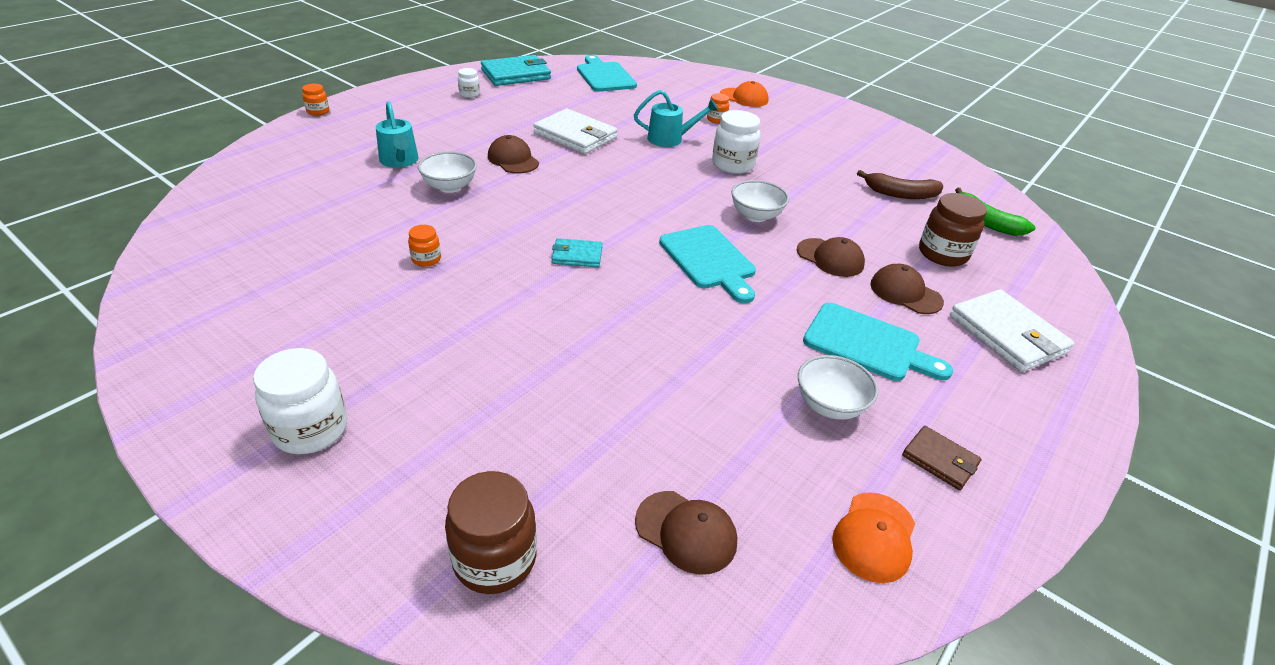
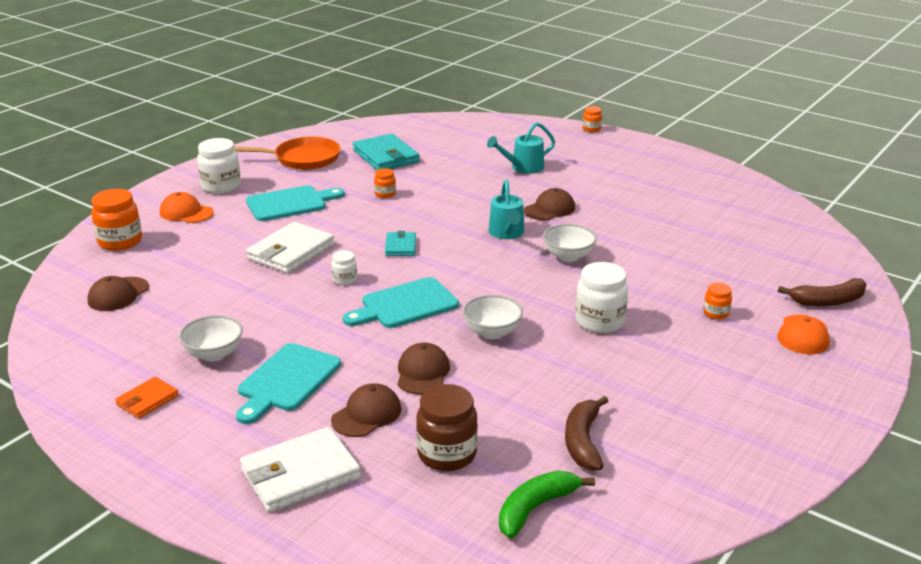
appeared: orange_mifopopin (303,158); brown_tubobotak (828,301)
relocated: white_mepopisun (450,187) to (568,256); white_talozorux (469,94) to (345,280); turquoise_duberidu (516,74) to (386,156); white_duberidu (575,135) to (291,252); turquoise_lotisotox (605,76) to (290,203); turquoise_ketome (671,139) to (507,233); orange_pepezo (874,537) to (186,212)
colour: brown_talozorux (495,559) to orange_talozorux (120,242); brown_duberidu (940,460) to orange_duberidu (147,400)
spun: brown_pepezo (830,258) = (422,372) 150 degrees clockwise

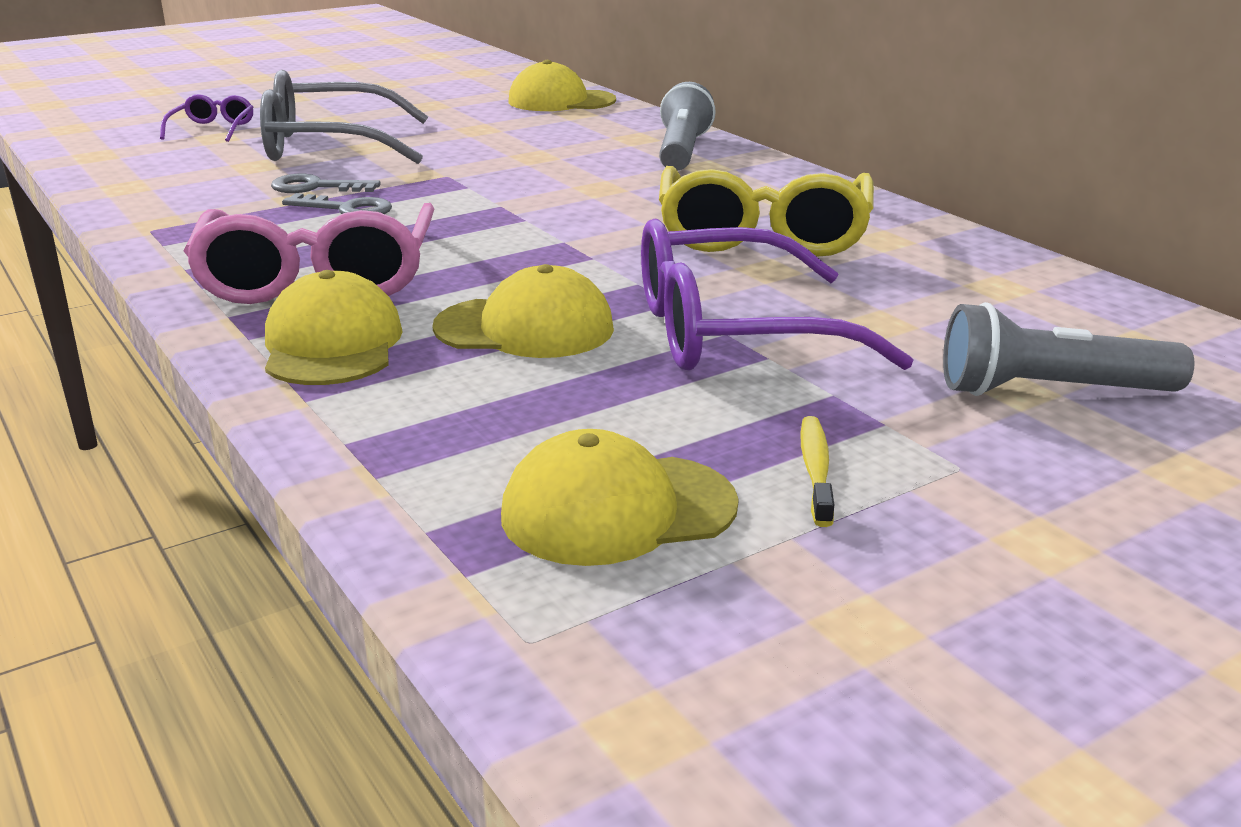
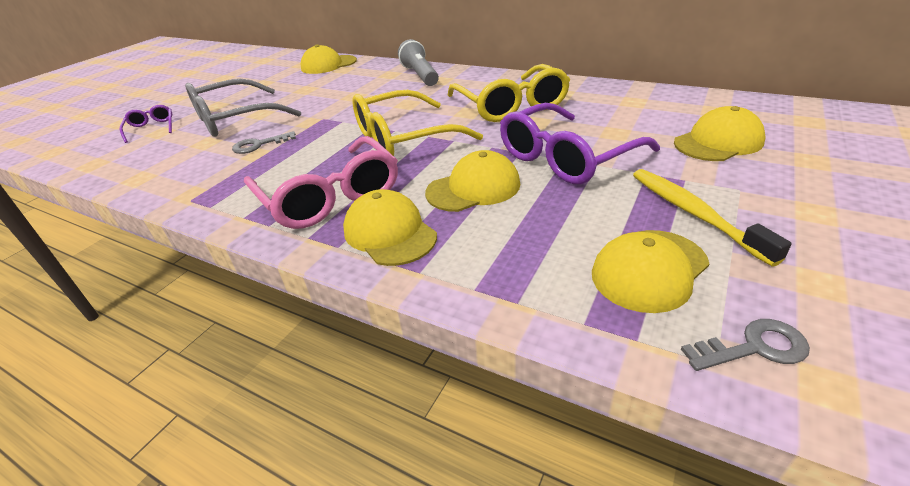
appeared: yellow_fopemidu (403,138)
relocated: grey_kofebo (347,209) to (754,347)
exchanged: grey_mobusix (1050,391) to yellow_pepezo (718,142)
size: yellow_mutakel (816,470) = (694,213) x1.79

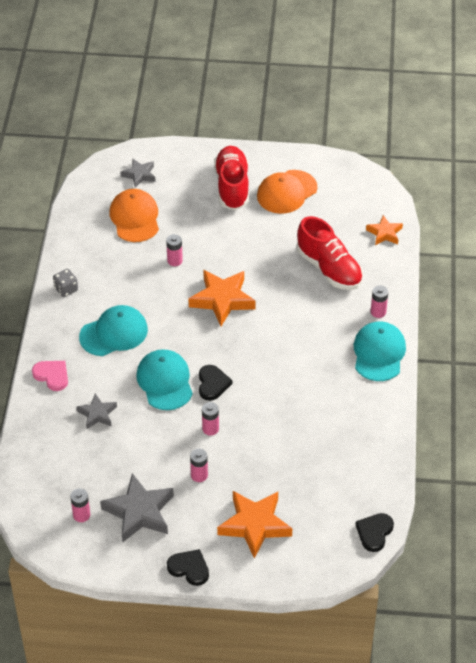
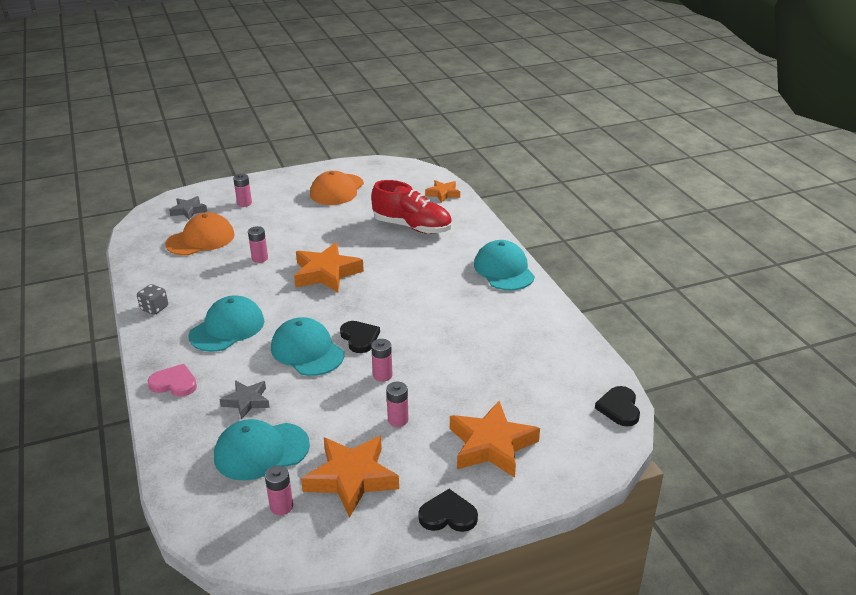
missing: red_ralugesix (232,186)
appeared: turquoise_pepezo (261,451)
relocated: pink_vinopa (378,312) to (244,203)
colour: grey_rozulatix (139,512) to orange_rozulatix (351,478)
spun: orange_pepezo (135,218) = (201,239) 90 degrees clockwise

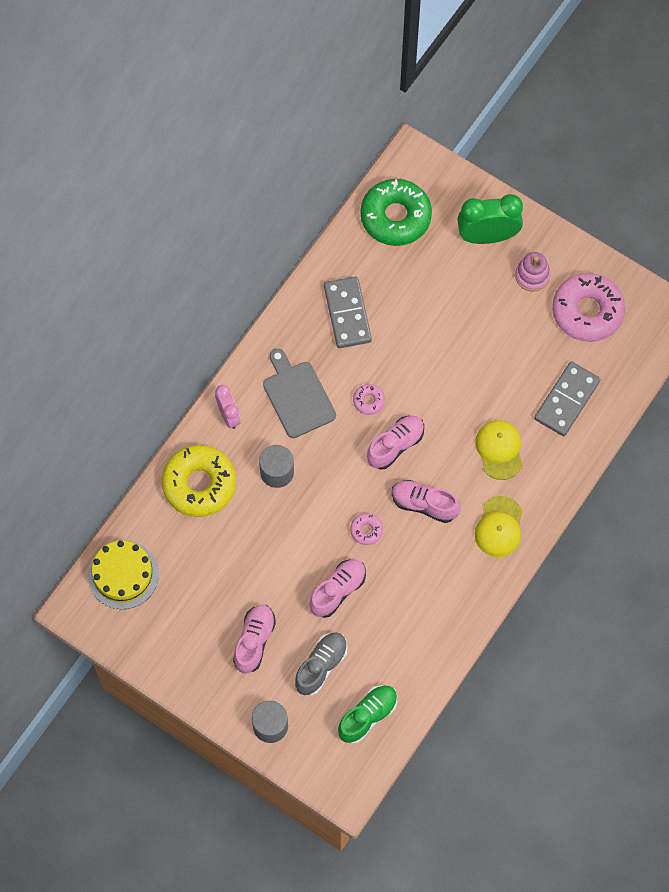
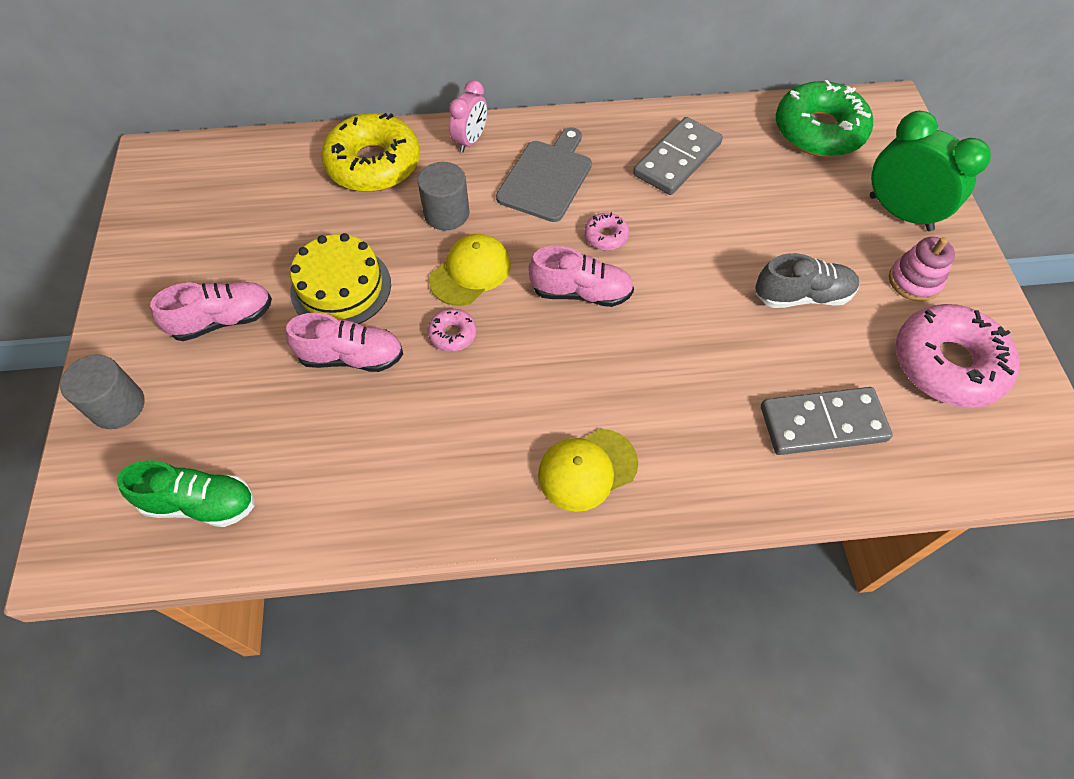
missing: pink_ralugesix (424,504)
relocated: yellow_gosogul (123,575) to (341,287); grey_ralugesix (321,666) to (802,296); yellow_pepezo (499,450) to (470,272)

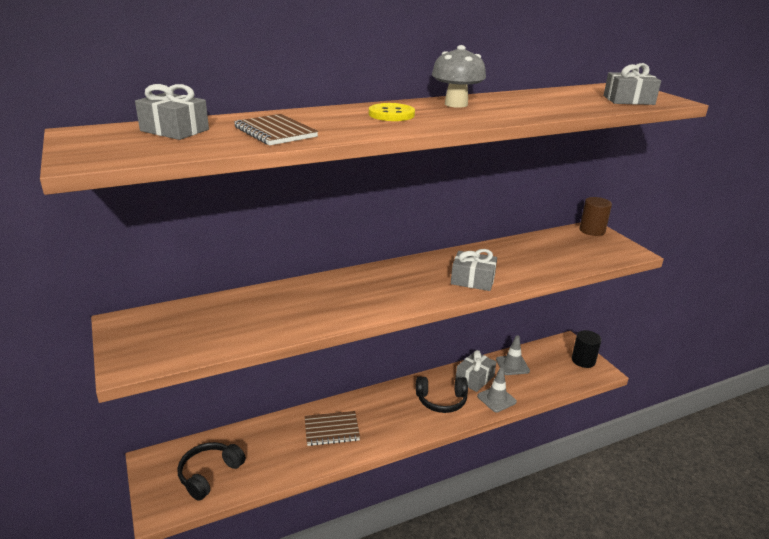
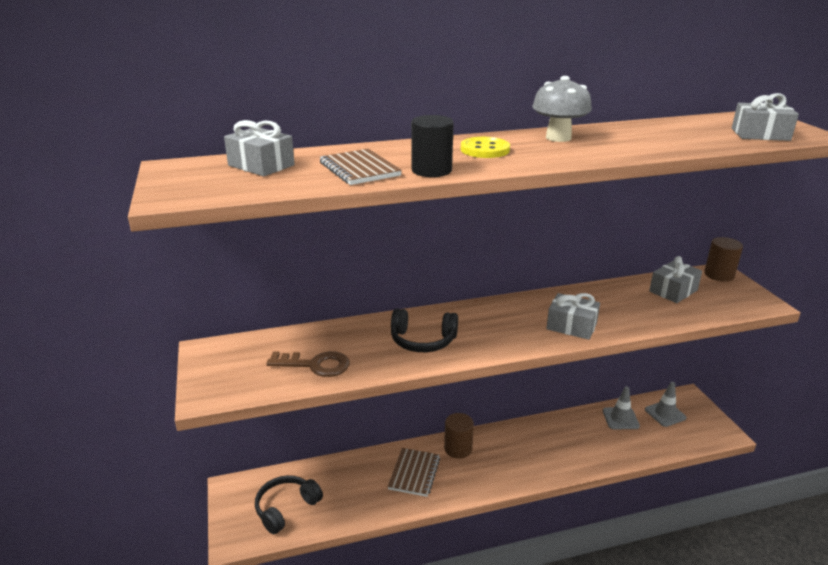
appeared: brown_kofebo (315,365); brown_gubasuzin (458,448)
relocated: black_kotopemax (441,401) to (422,341); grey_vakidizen (474,378) to (673,291); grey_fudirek (496,399) to (665,414); black_gubasuzin (583,360) to (431,170)
spun: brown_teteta (331,430) = (414,473) 75 degrees counterclockwise

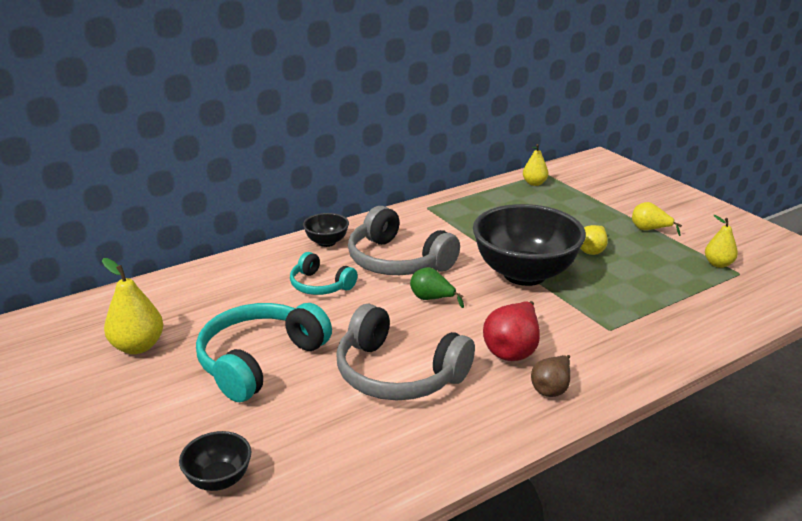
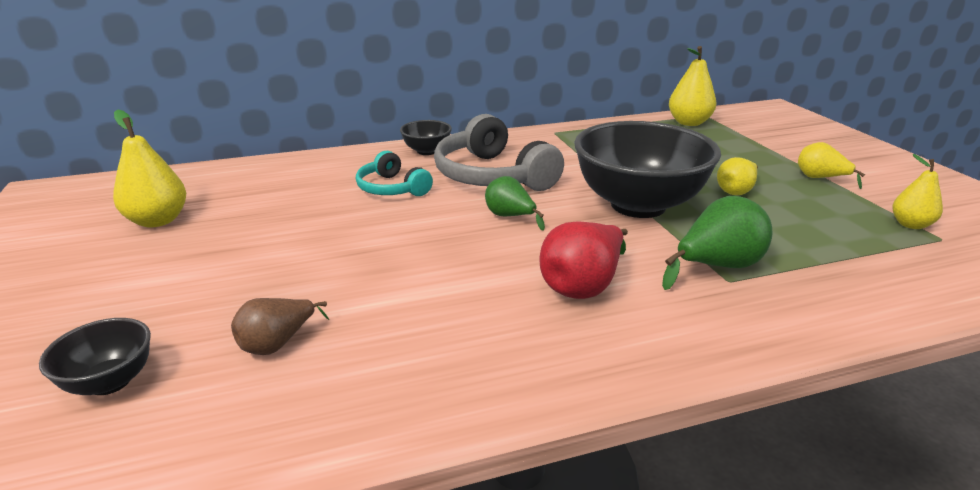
missing: turquoise_kotopemax (260,361); grey_kotopemax (398,373)
appeared: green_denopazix (716,267)
relocated: brown_denopazix (551,388) to (277,344)
size: yellow_denopazix (534,183) = (689,123) x1.54

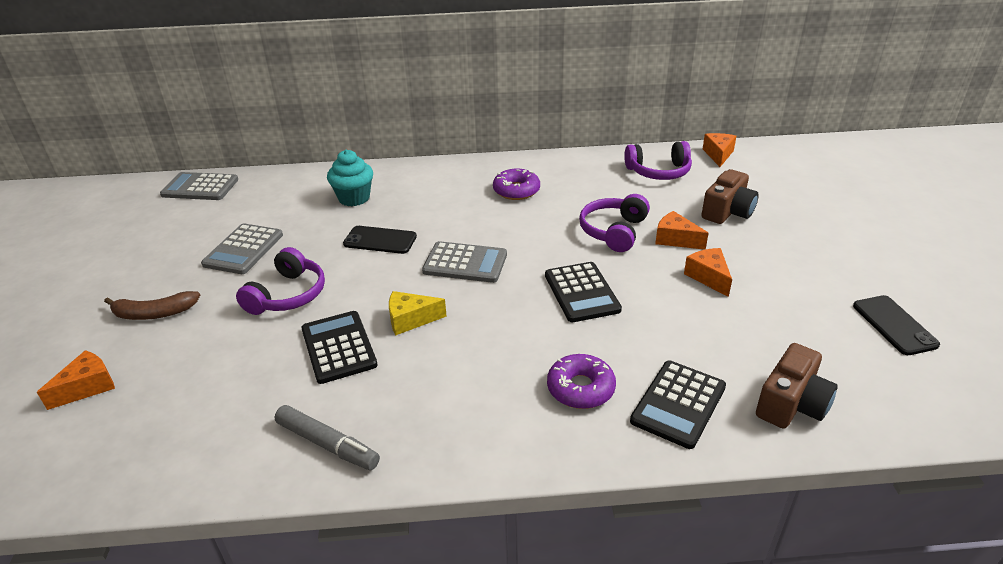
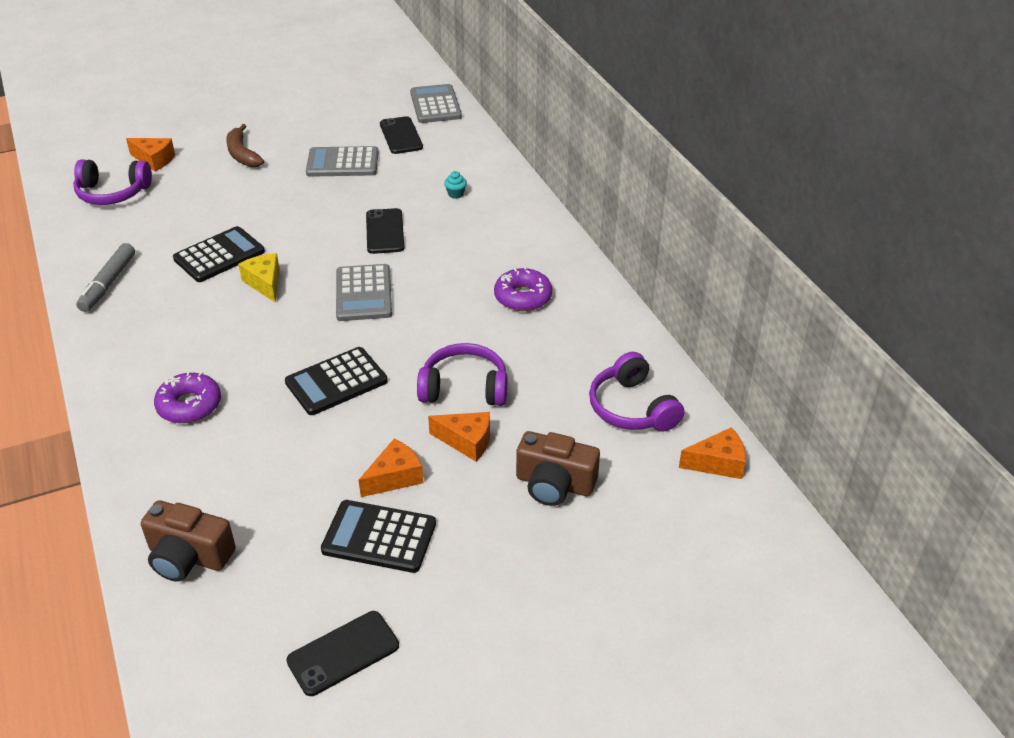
appeared: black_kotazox (401,136)
relocated: purple_kotopemax (288,295) to (112,193); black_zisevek (678,404) to (379,537)
spun: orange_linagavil (675,239) = (466,441) 90 degrees clockwise
size: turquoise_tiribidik (354,198) = (455,194) x0.46

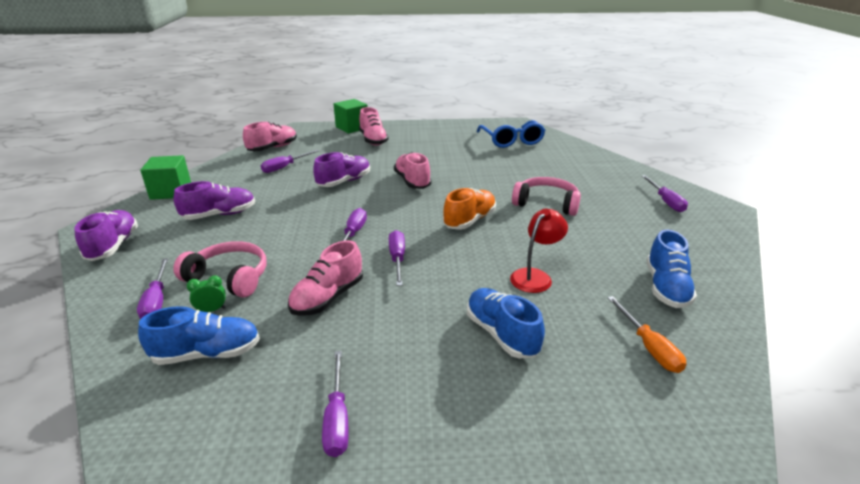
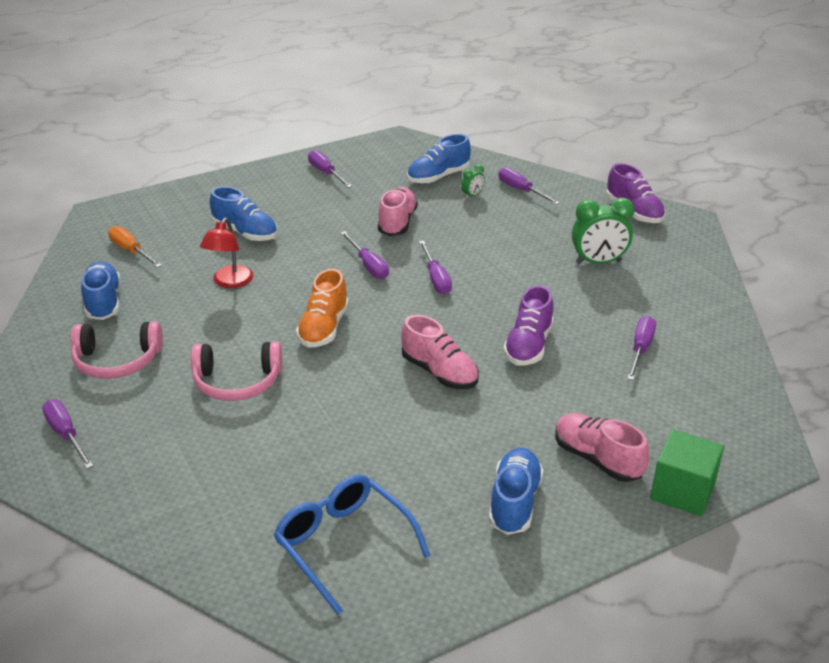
missing: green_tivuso (171,191); pink_ralugesix (273,148)
appeared: blue_ralugesix (514,502)
relocated: pink_kotopemax (229,277) to (117,361)
exchanged: purple_ralugesix (219,215) to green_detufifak (598,262)

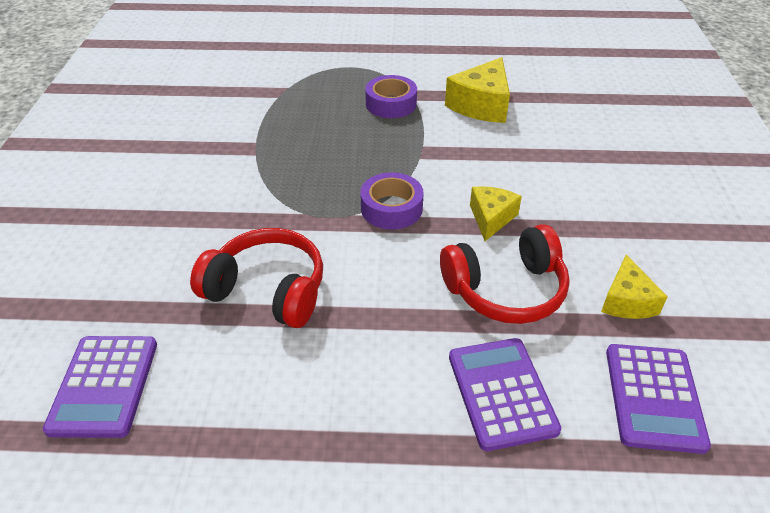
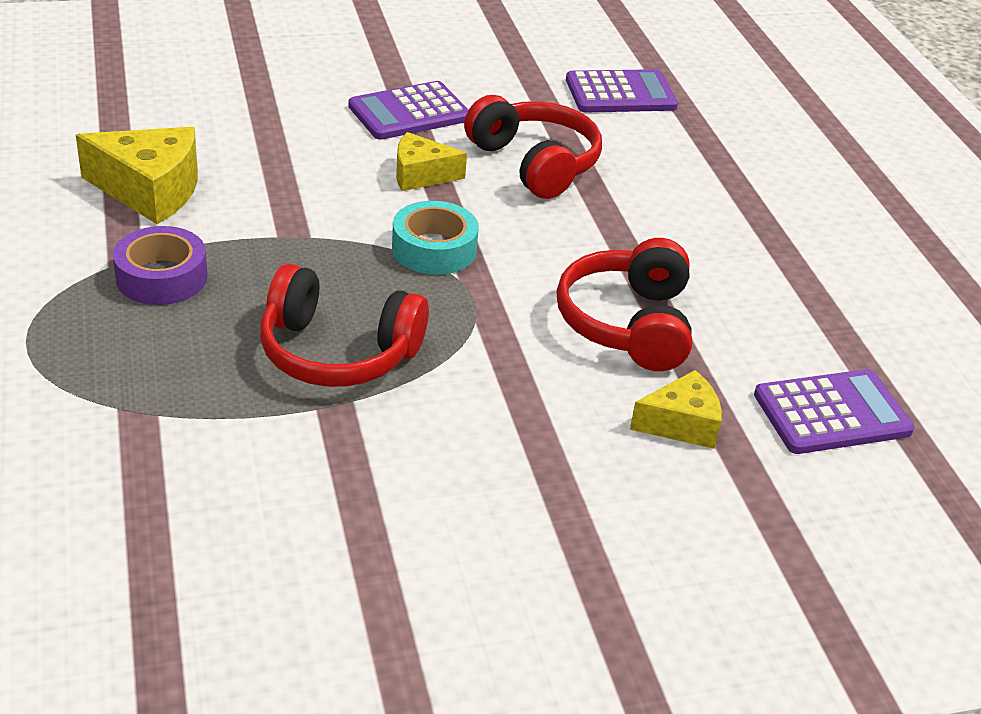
appeared: red_kotopemax (338,352)
relocated: purple_zisevek (501,393) to (409,112); yellow_linagavil (627,301) to (681,424)
colour: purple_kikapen (391,208) to turquoise_kikapen (434,249)

